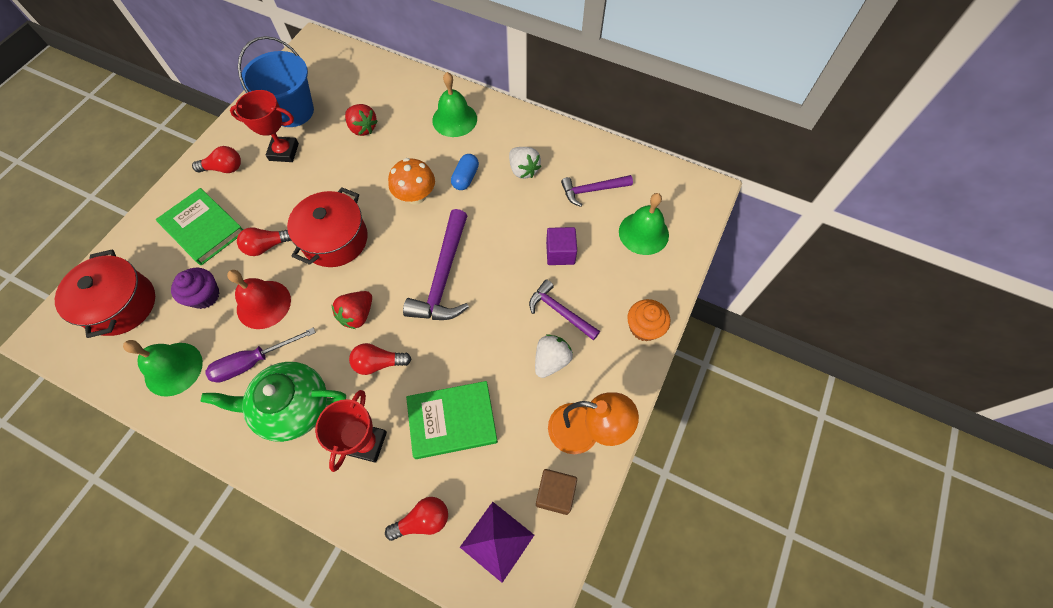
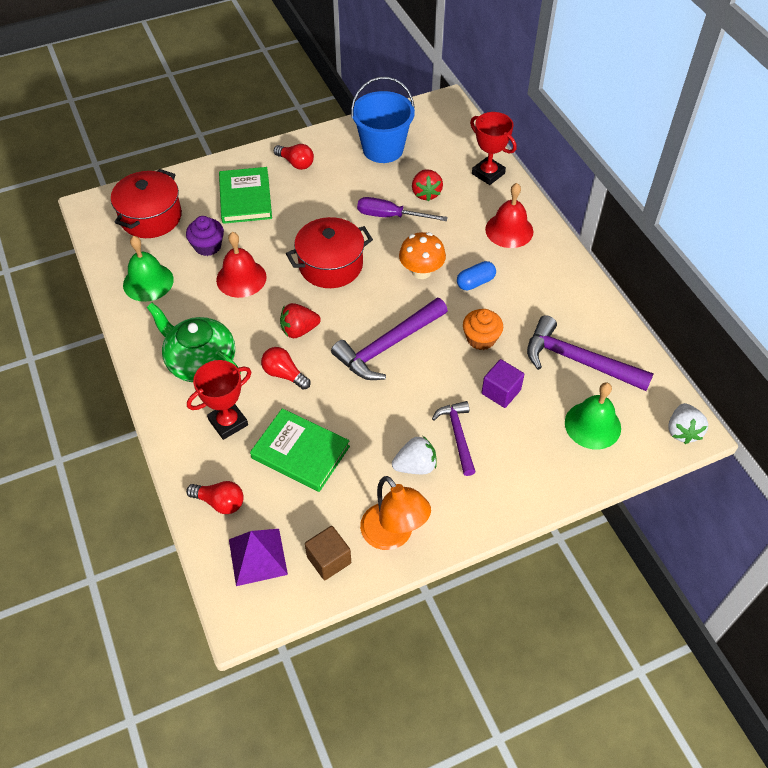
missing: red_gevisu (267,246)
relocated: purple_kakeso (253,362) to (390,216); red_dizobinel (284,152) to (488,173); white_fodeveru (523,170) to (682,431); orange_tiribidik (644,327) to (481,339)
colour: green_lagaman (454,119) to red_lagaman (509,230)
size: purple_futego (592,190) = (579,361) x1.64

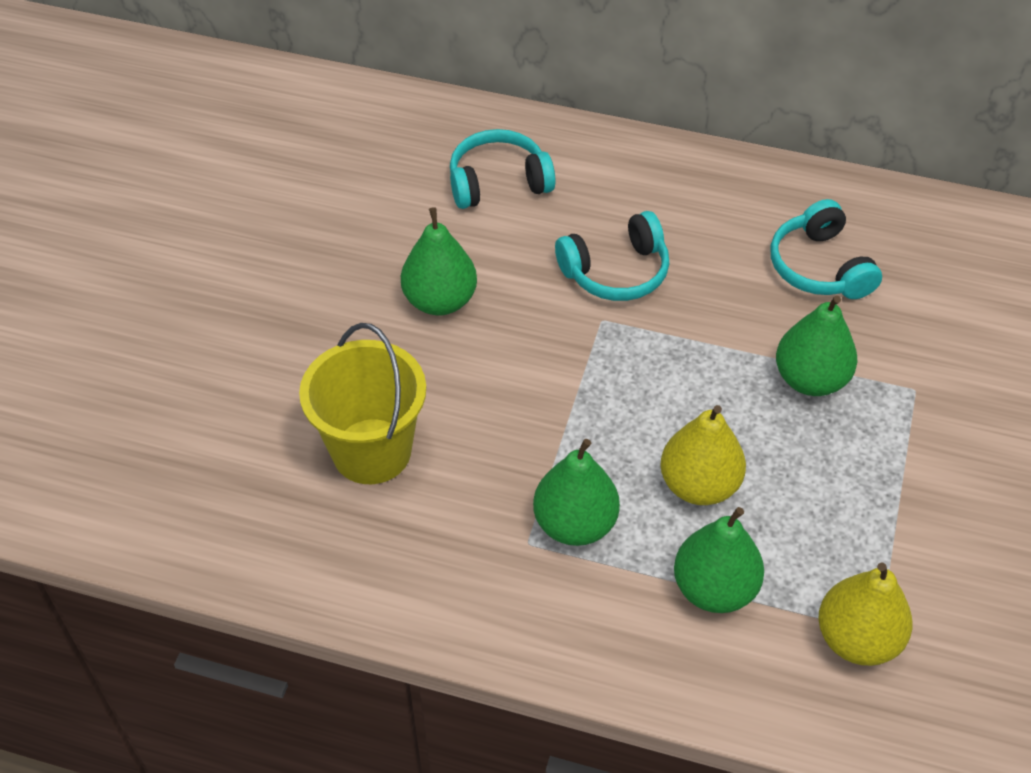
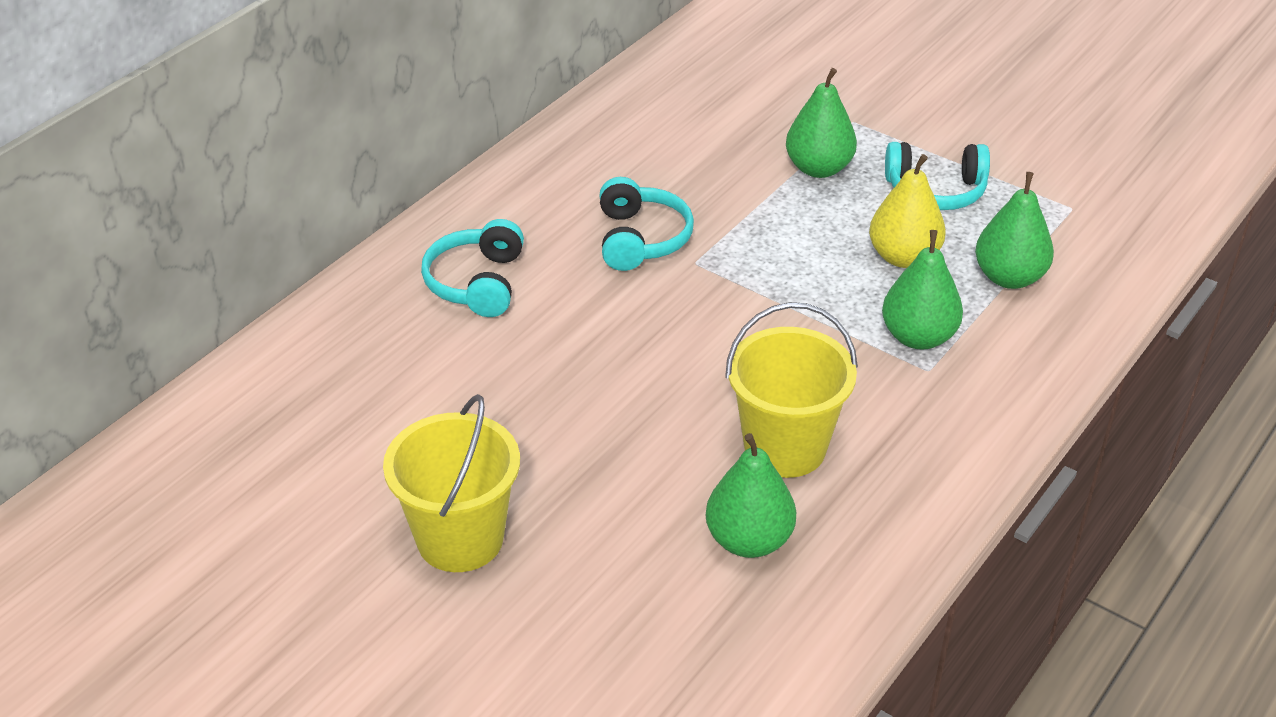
missing: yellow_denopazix (857,639)
appeared: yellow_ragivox (460,539)
relocated: green_denopazix (440,301) to (749,540); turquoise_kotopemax (819,267) to (935,191)

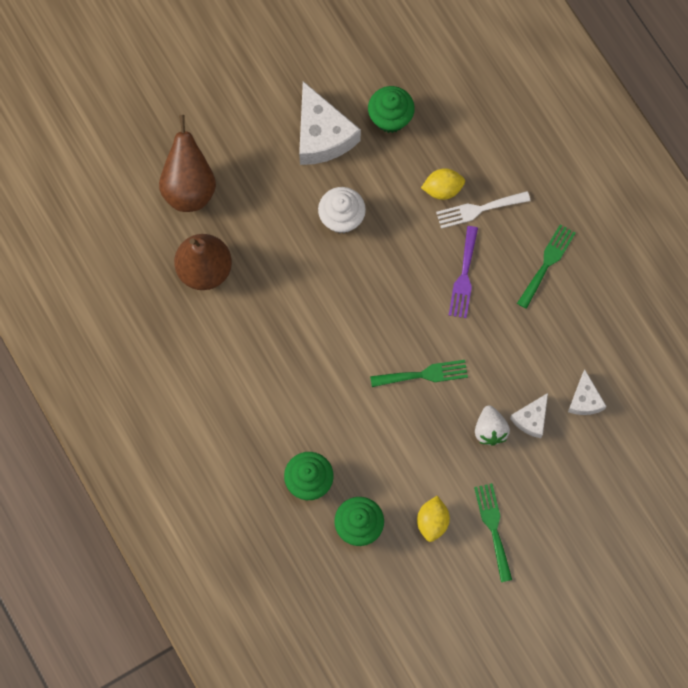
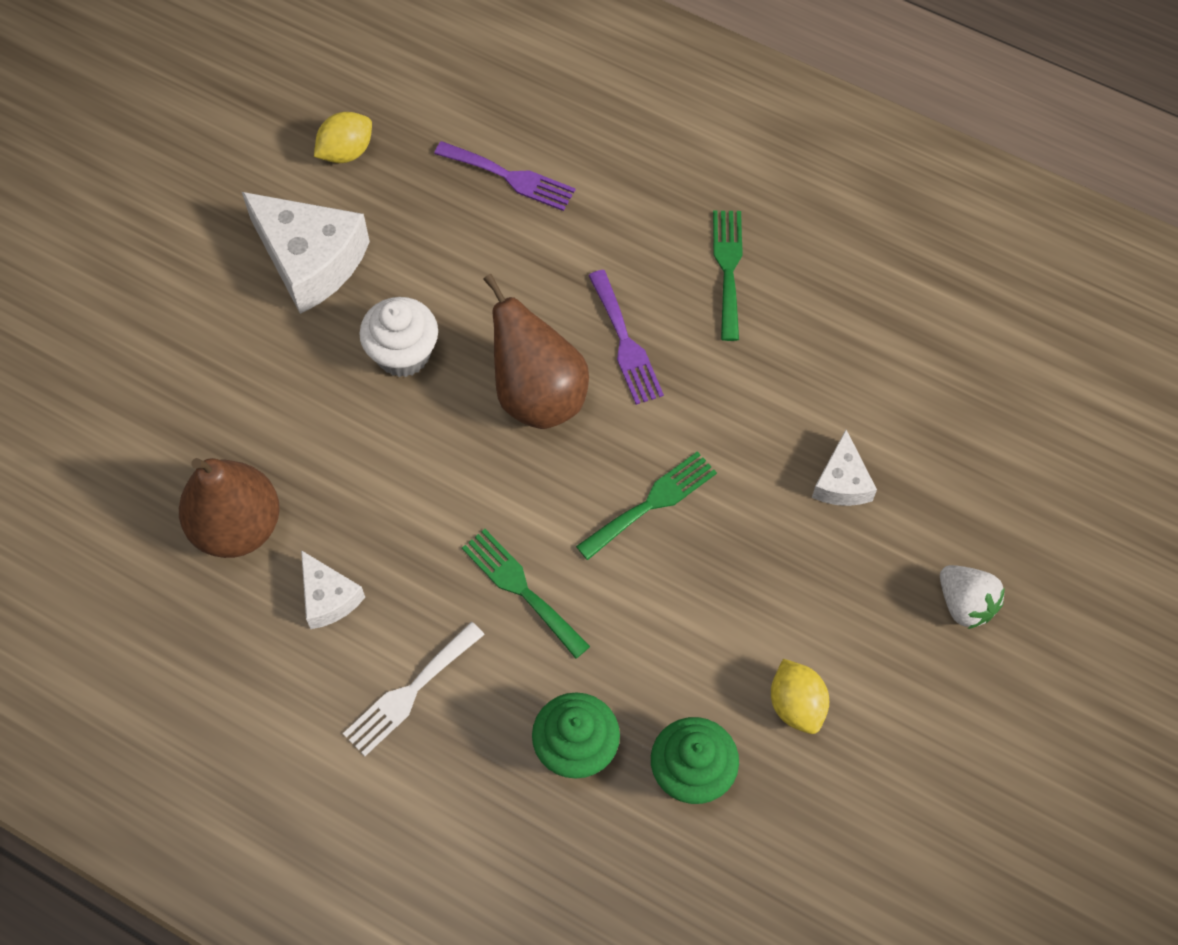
missing: green_tiribidik (390,118)
appeared: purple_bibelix (510,177)
relocated: brown_denopazix (189,187) to (537,394); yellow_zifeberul (442,189) to (346,152); white_bibelix (478,209) to (410,692); green_bibelix (493,527) to (521,589); white_fodeveru (490,430) to (965,604); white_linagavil (584,400) to (328,598)

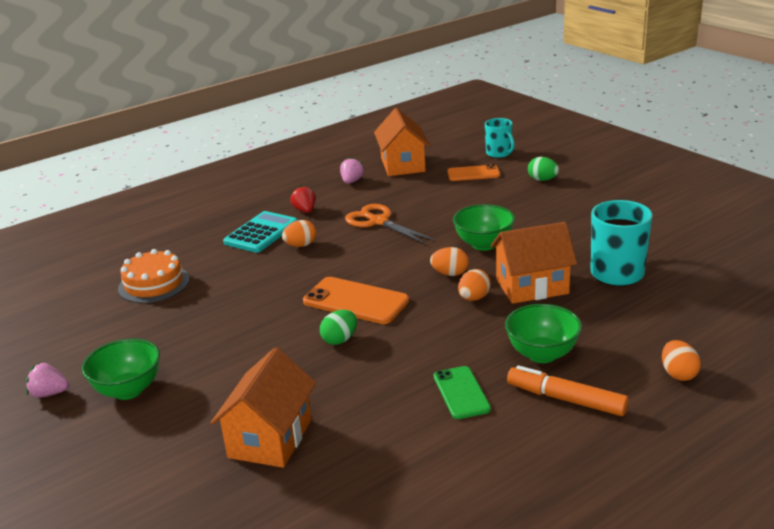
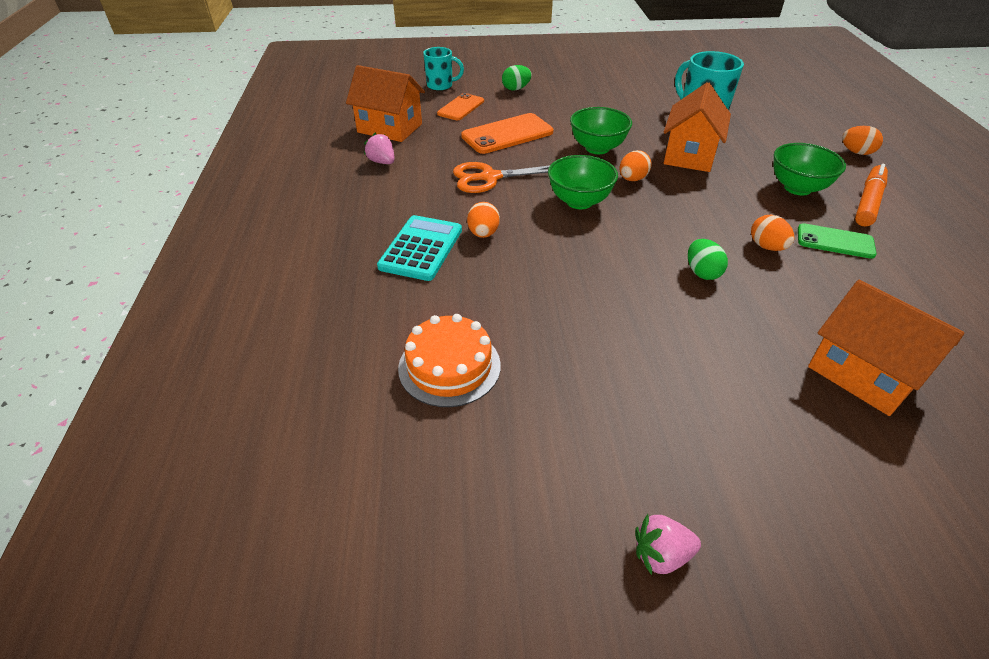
missing: red_fodeveru (305,211)
relocated: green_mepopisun (128,390) to (579,201); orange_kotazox (355,301) to (507,134); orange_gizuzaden (474,298) to (767,247)
spun: pink_fodeveru (49,393) = (661,555) 45 degrees clockwise; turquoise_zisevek (261,233) = (421,248) 45 degrees clockwise; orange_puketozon (566,399) = (868,202) 150 degrees clockwise

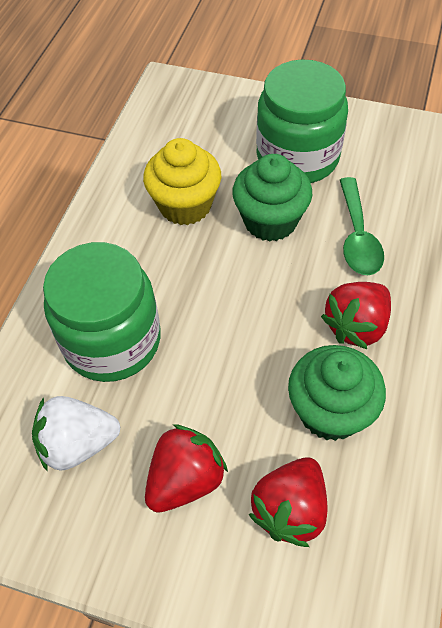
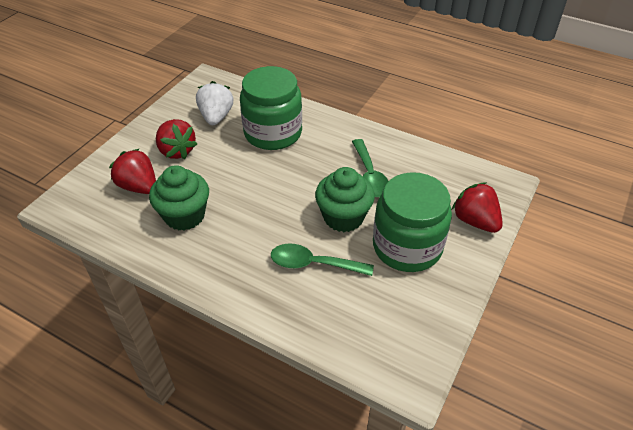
relocated: red_fodeveru (356,326) to (475,221)
exchanged: yellow_tiribidik (185,205) to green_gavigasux (370,175)

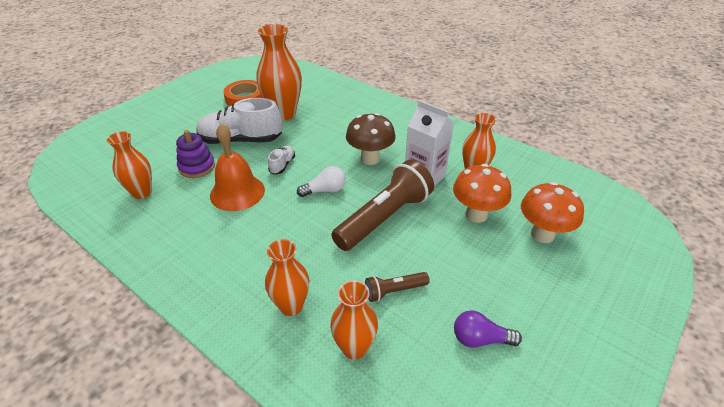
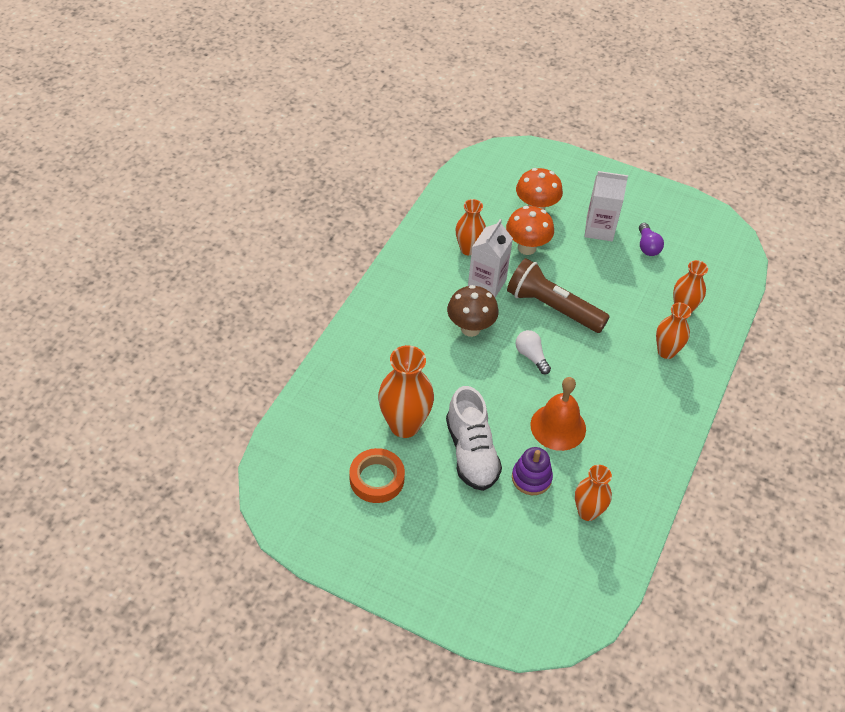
missing: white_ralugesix (282,165); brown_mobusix (394,291)
appeared: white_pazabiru (599,229)

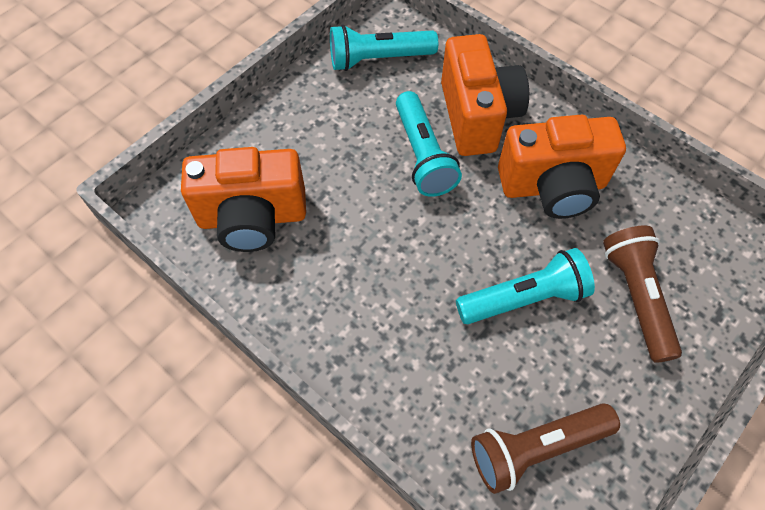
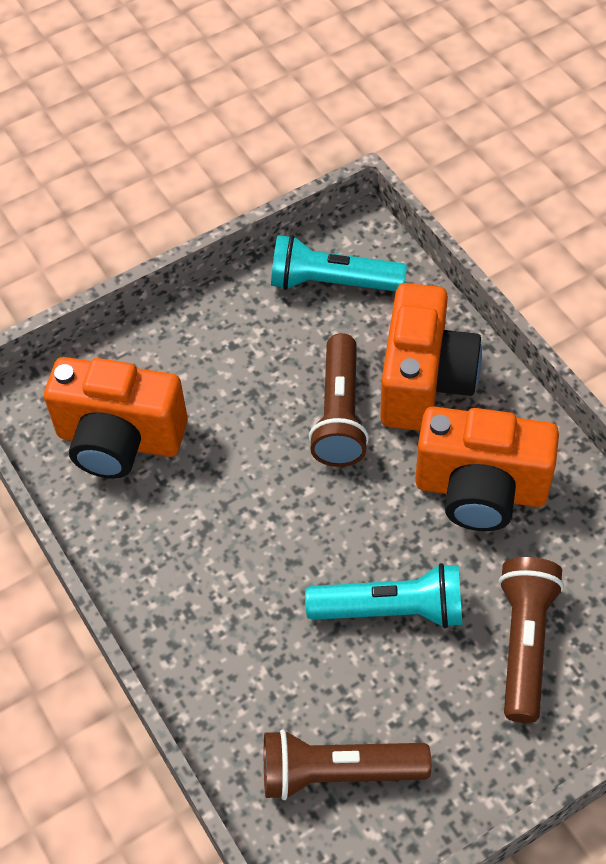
colour: turquoise_mobusix (423,155) to brown_mobusix (340,414)

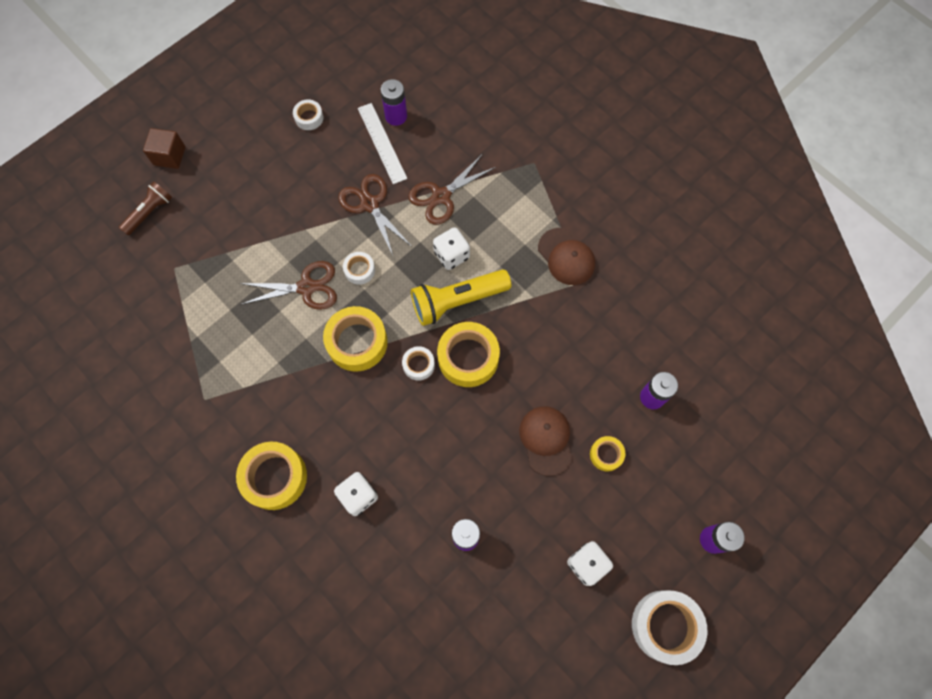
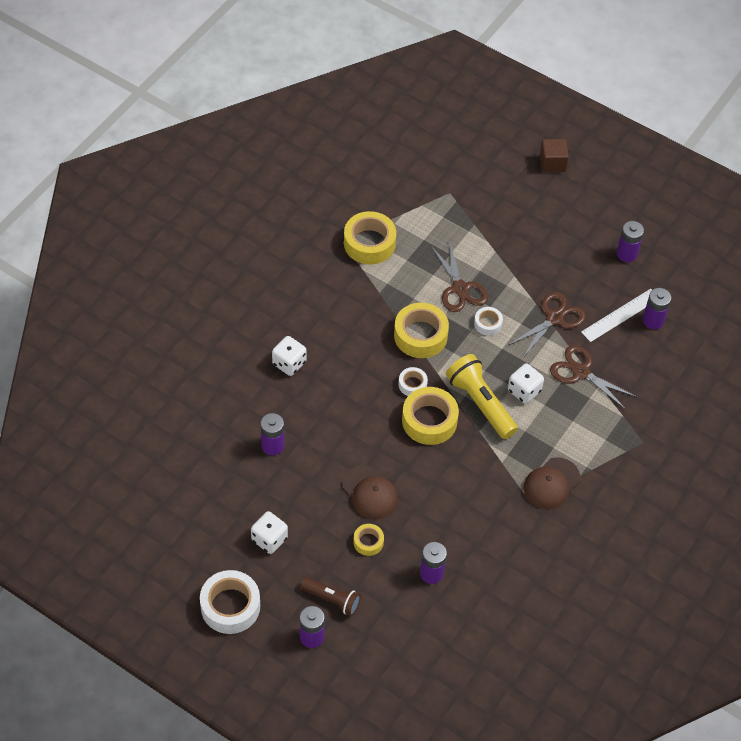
relocated: brown_mobusix (150,212) to (332,600); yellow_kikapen (275,477) to (369,243)
exchanged: white_kikapen (309,118) to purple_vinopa (626,254)
spun: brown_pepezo (546,440) = (370,493) 75 degrees clockwise

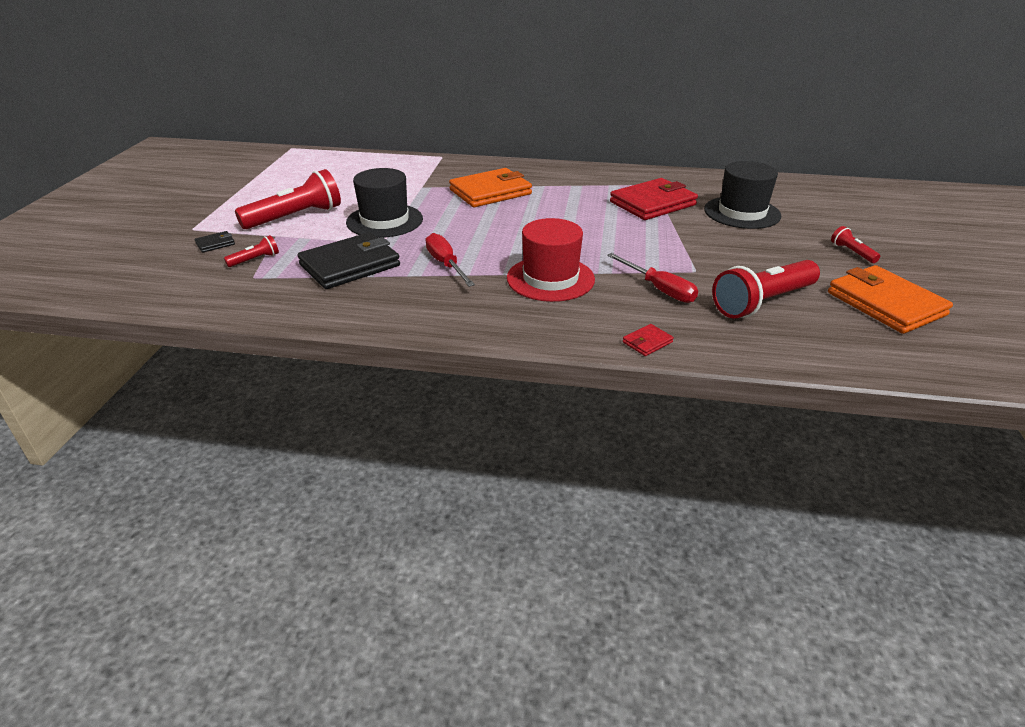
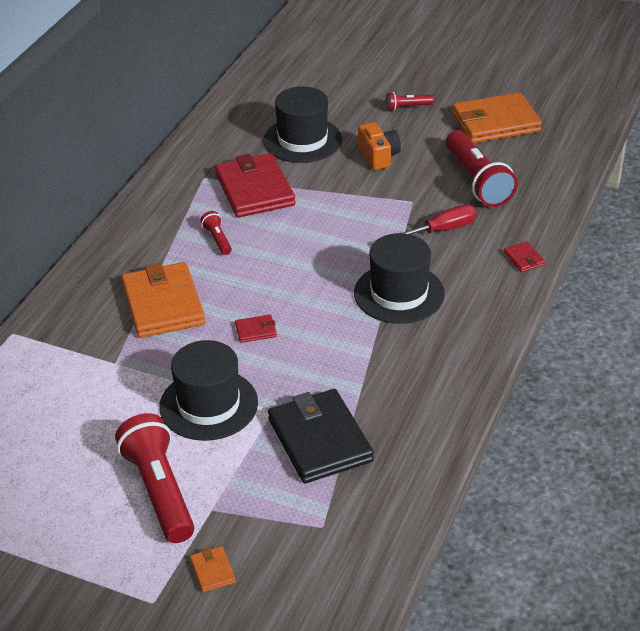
missing: red_kakeso (446,264)
appeared: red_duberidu (256,330); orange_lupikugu (378,156)
relocated: red_mobusix (255,260) to (217,239)
colour: black_duberidu (215,244) to orange_duberidu (212,571); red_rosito (550,279) to black_rosito (399,293)

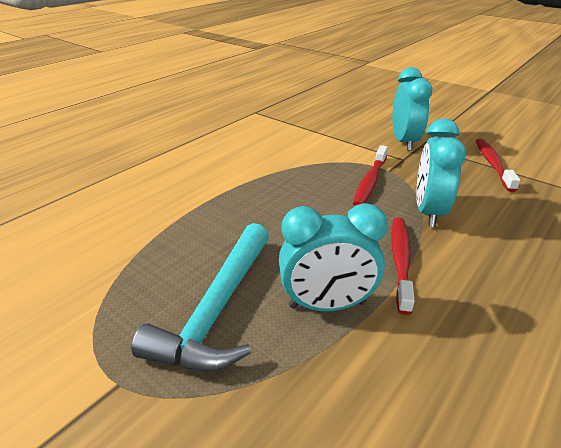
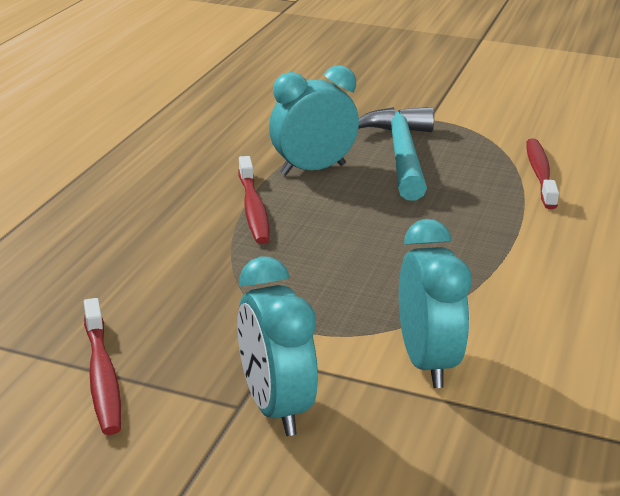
relocated: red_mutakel (370,181) to (540,174); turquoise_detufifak (428,212) to (427,362)

